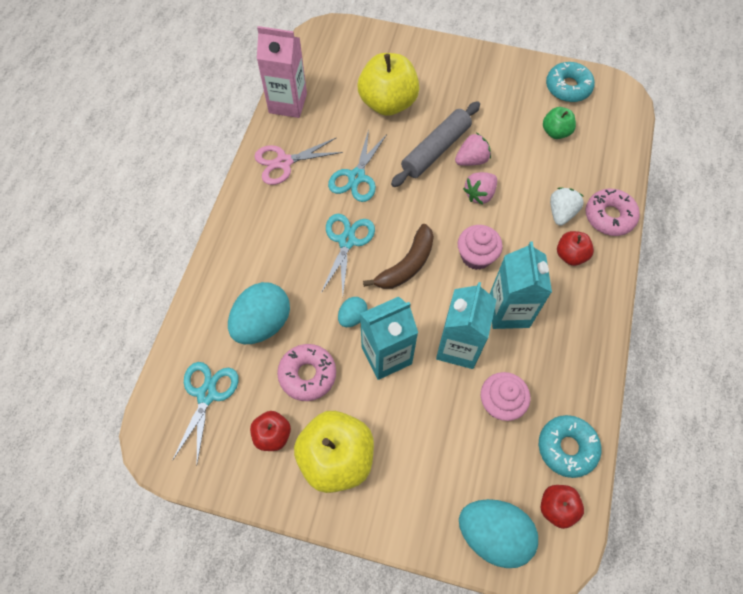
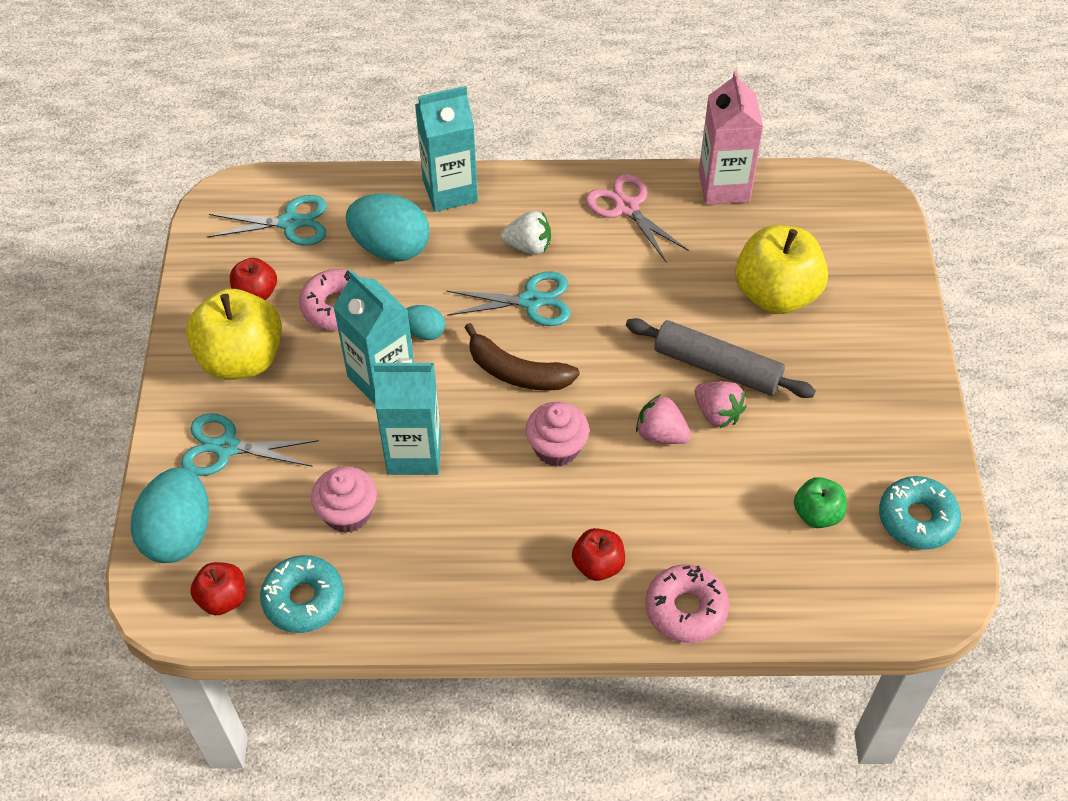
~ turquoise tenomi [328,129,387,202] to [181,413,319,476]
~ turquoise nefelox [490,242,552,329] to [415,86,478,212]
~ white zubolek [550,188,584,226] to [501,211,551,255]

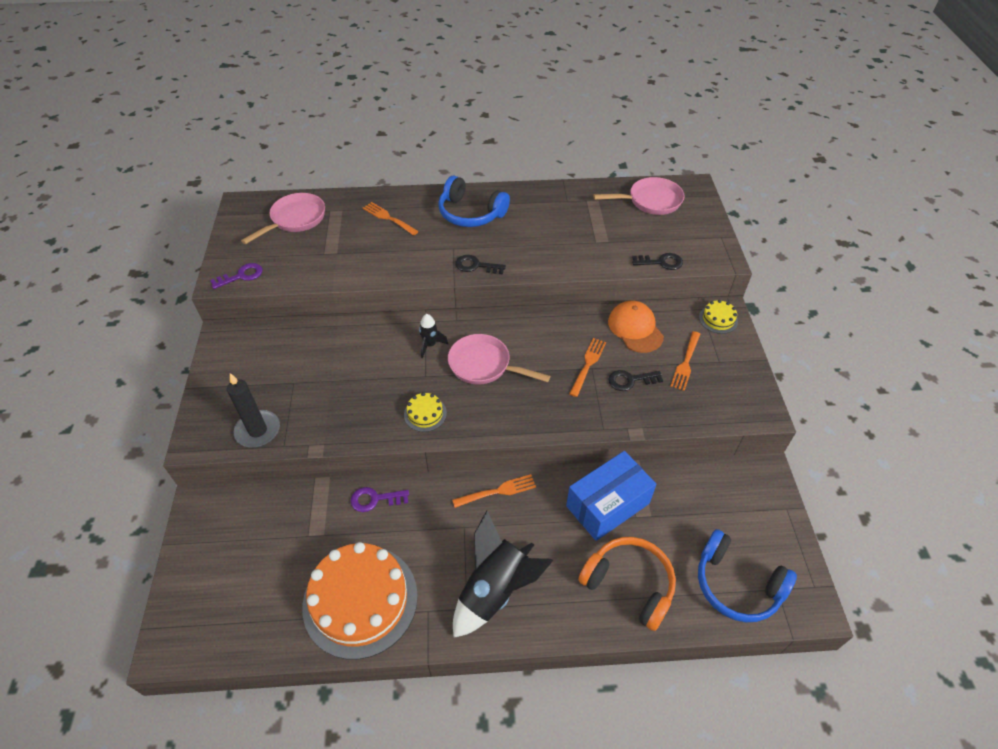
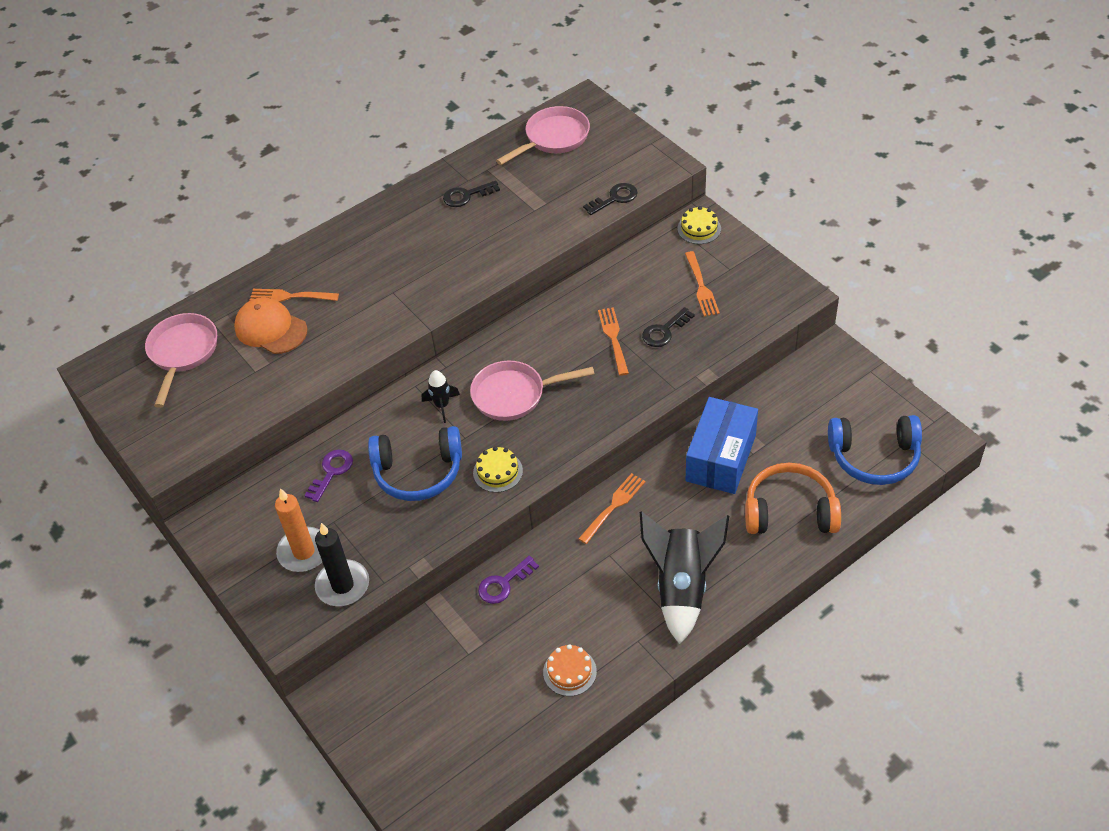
~ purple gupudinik [210,263,263,289] to [304,450,353,502]
~ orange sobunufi [302,542,418,660] = [543,644,597,696] x0.42
~ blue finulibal [438,176,510,227] to [368,426,462,501]
~ black gupudinik [455,255,506,274] to [443,180,500,207]
~ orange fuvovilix [608,301,664,353] to [234,297,307,354]
+ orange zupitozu [275,488,322,572]

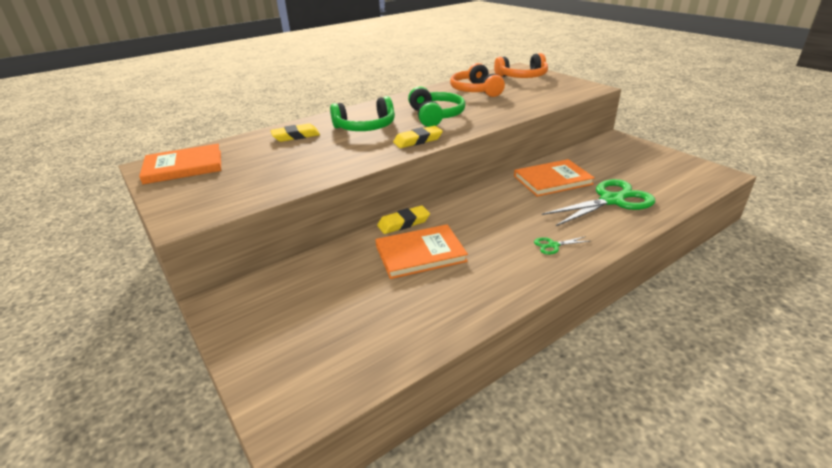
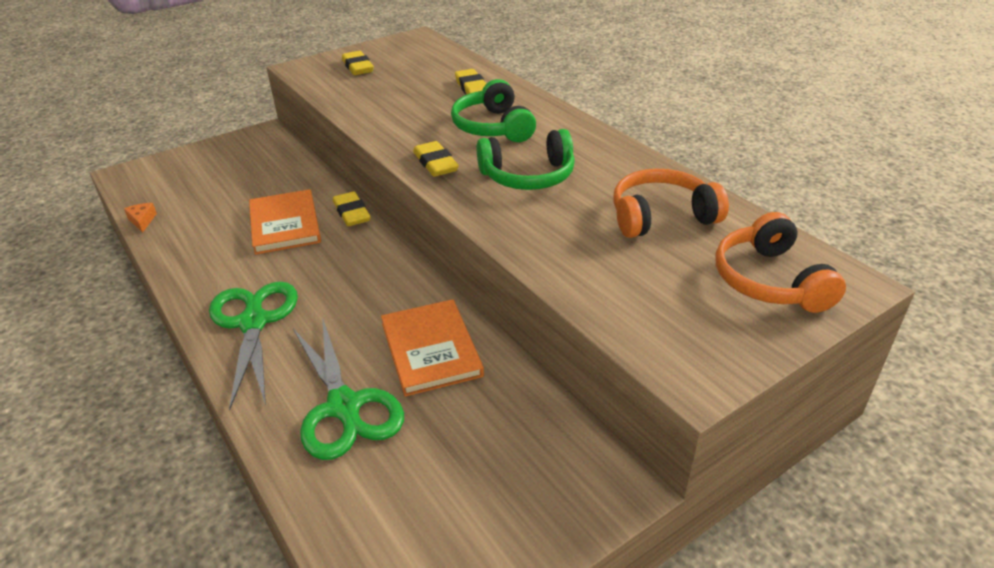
- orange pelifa [139,144,221,184]
~ green tenomi [534,236,589,255] = [209,281,298,410] x2.40
+ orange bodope [124,203,157,233]
+ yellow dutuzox [342,51,374,75]

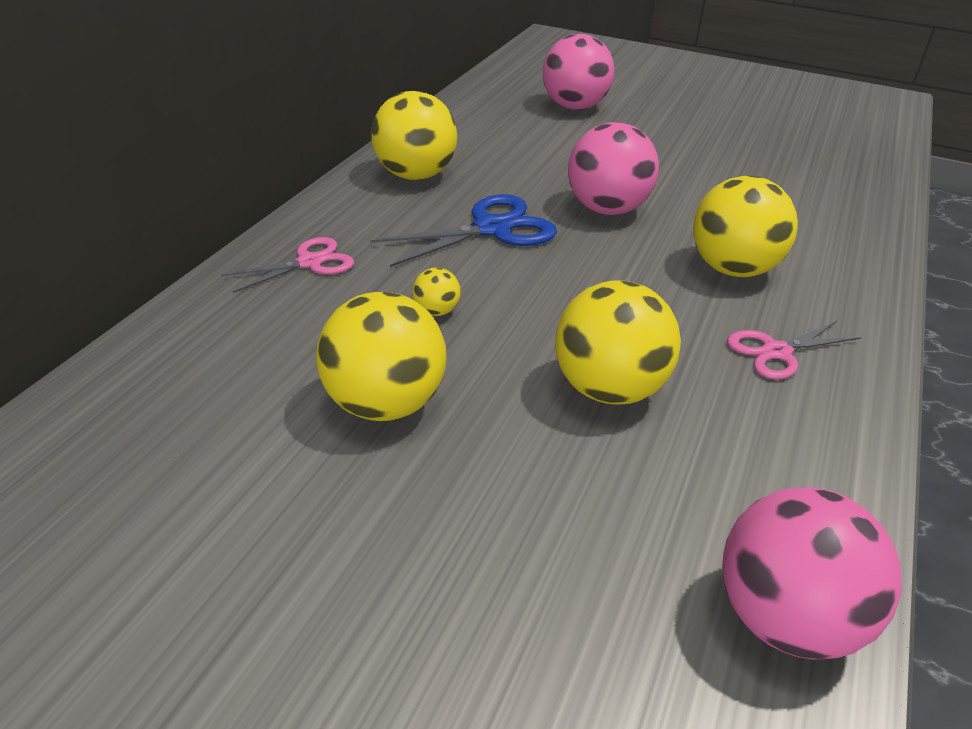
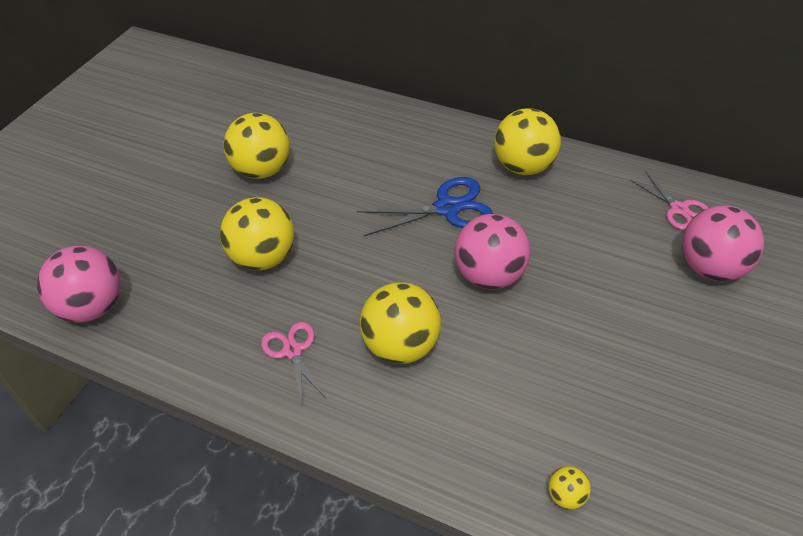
~ pink tenomi [221,237,354,293] to [630,171,709,230]
~ blue tenomi [370,194,557,267] = [357,177,493,236] 75 degrees counterclockwise
~ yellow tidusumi [412,268,461,316] to [548,466,591,509]

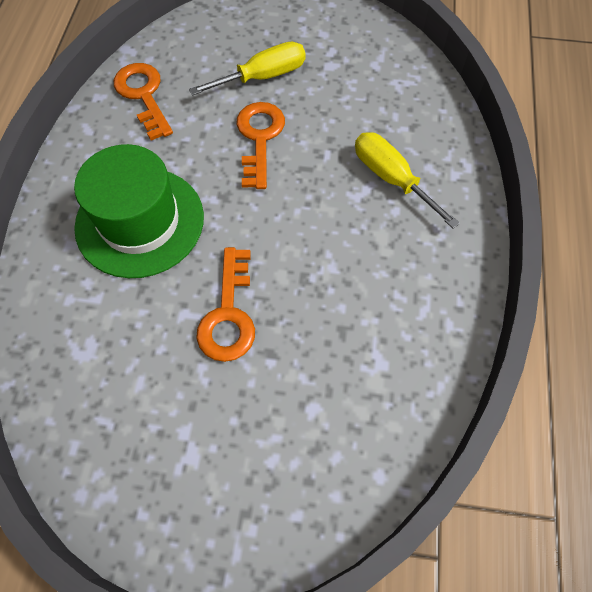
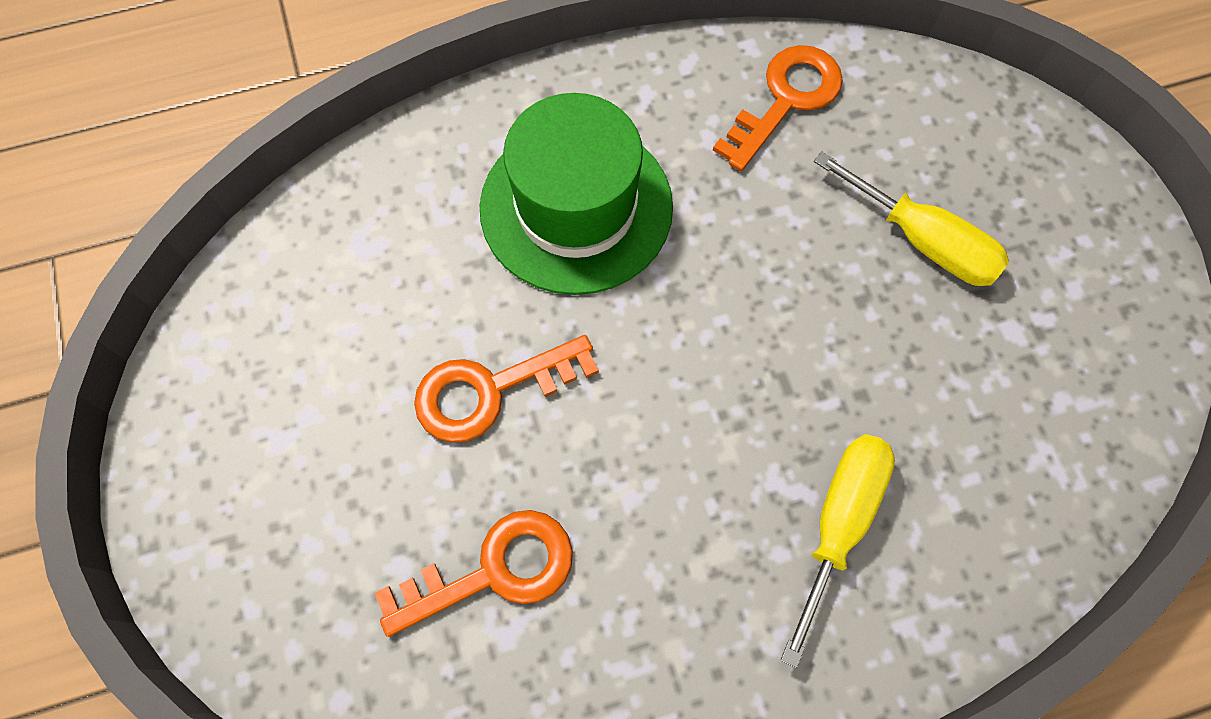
~ orange gupudinik [237,102,285,189] to [374,510,573,637]

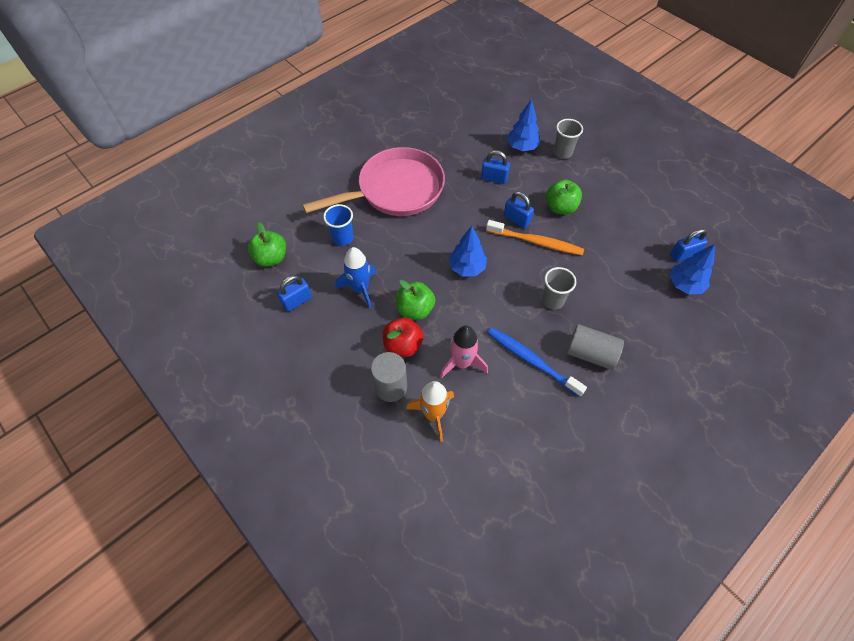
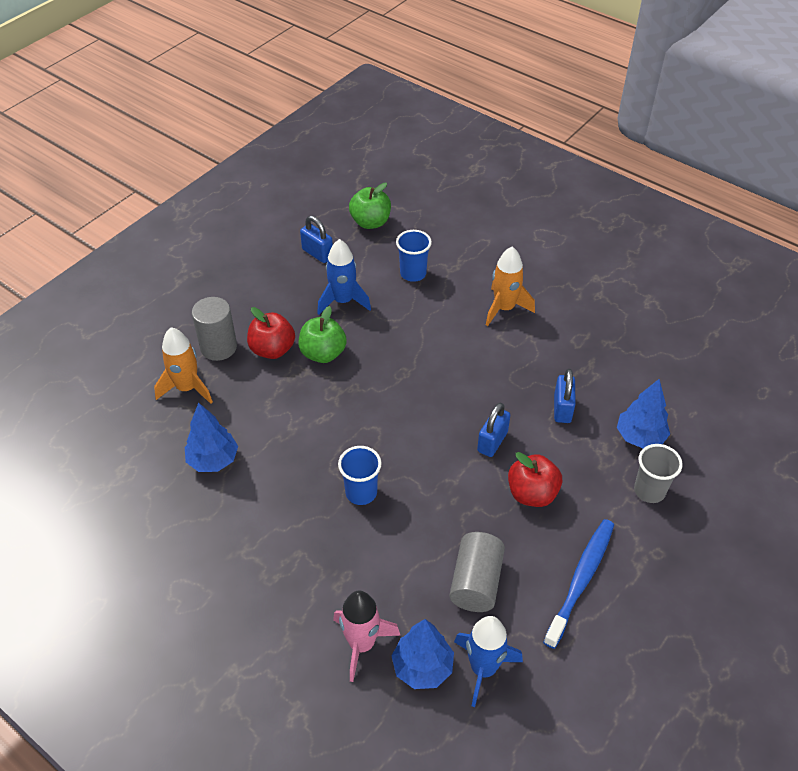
~ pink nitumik [303,147,445,216] to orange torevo [486,247,535,326]
~ pink torevo [440,326,488,379] to [333,591,401,682]
~ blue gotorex [449,226,487,276] to [185,402,238,472]
- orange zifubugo [486,220,584,255]
~ blue zifubugo [487,327,587,397] to [543,519,614,649]
~ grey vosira [542,267,576,310] to blue vosira [338,446,382,505]
~ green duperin [546,179,582,214] to red duperin [508,452,562,507]
~ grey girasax [567,324,624,370] to [450,532,505,612]
~ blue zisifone [670,228,708,262] to blue torevo [454,616,523,707]

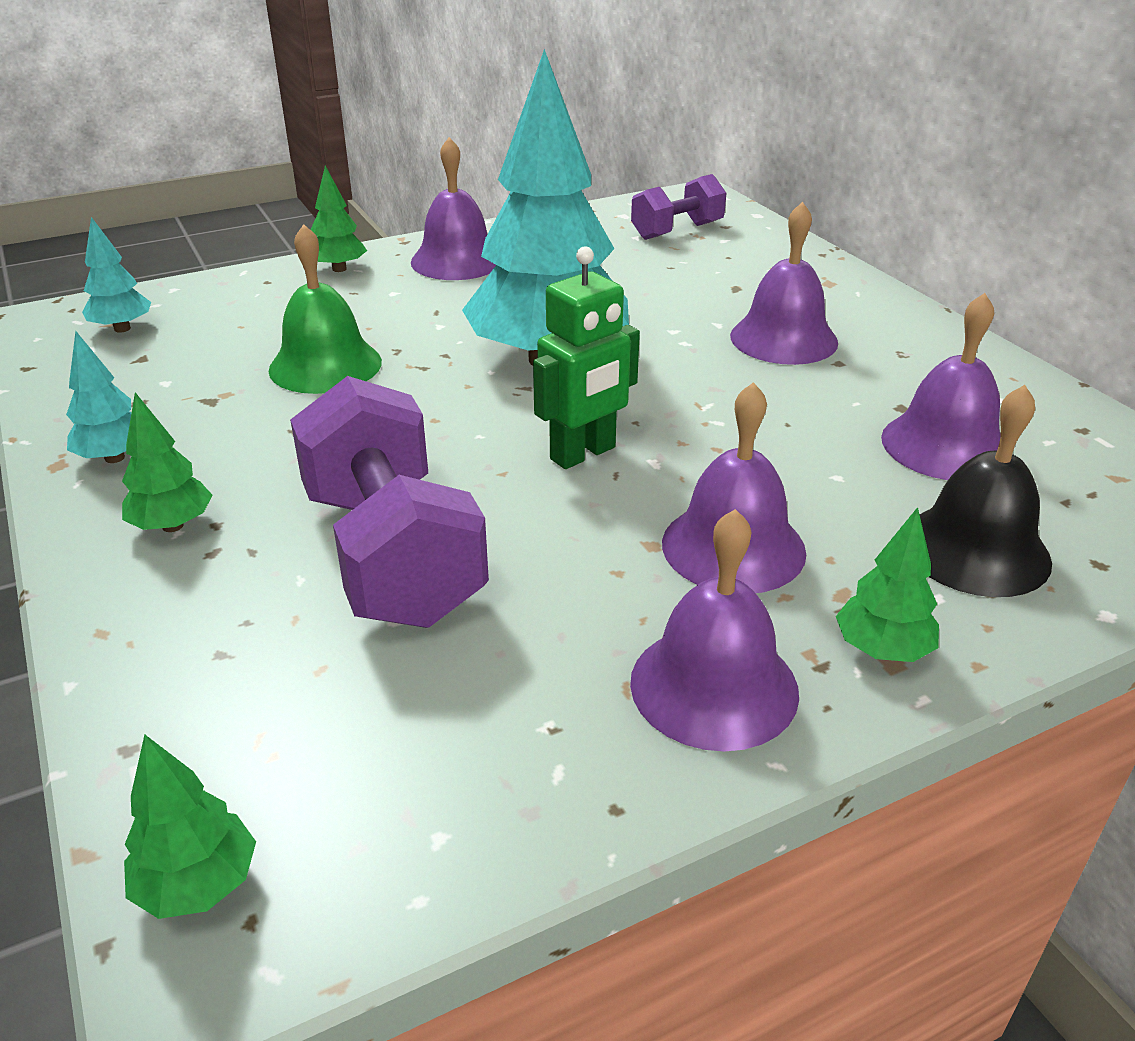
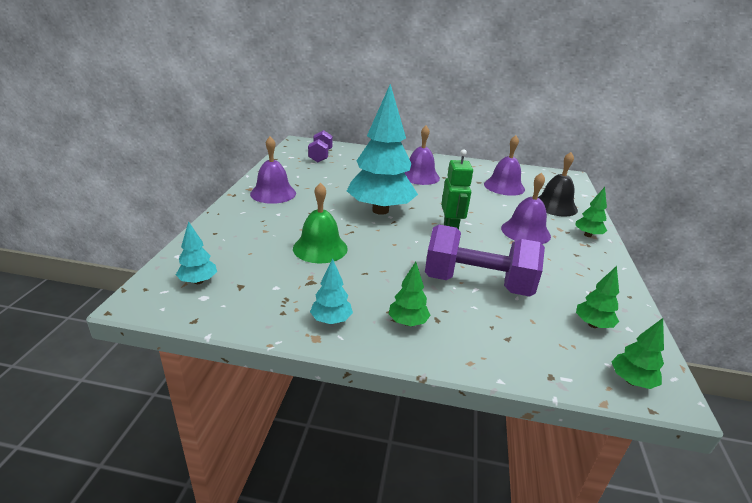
~ green gotorex [311,166,367,272] to [576,266,619,328]
- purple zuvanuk [630,509,799,752]

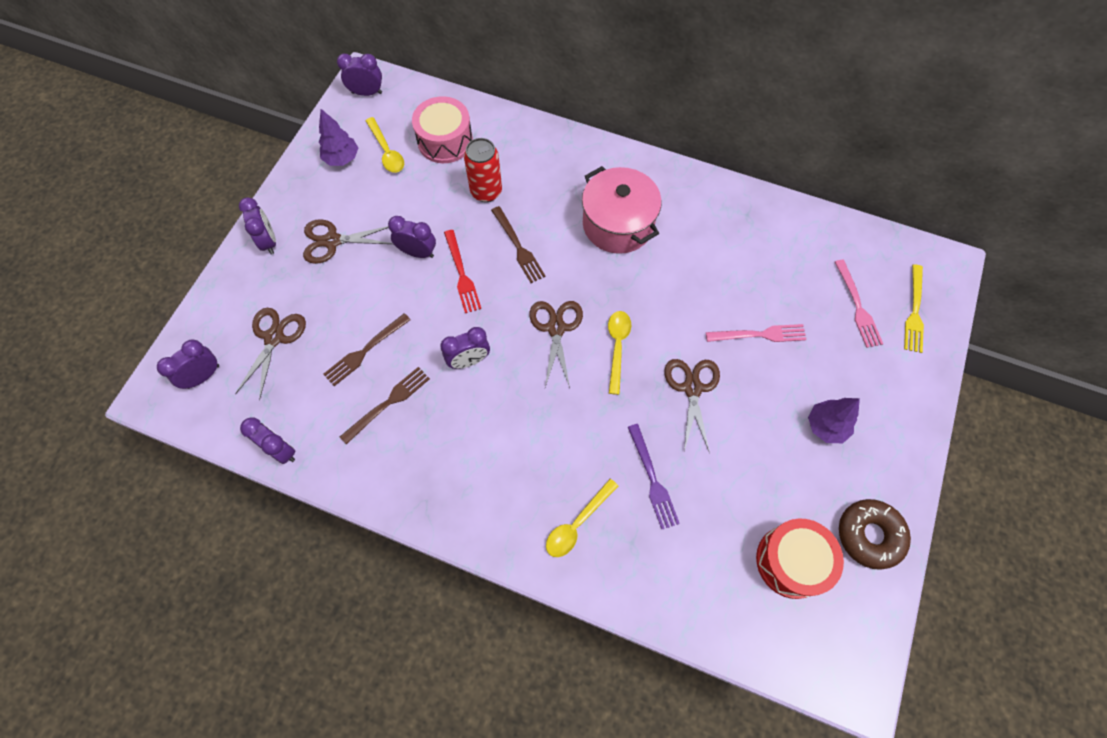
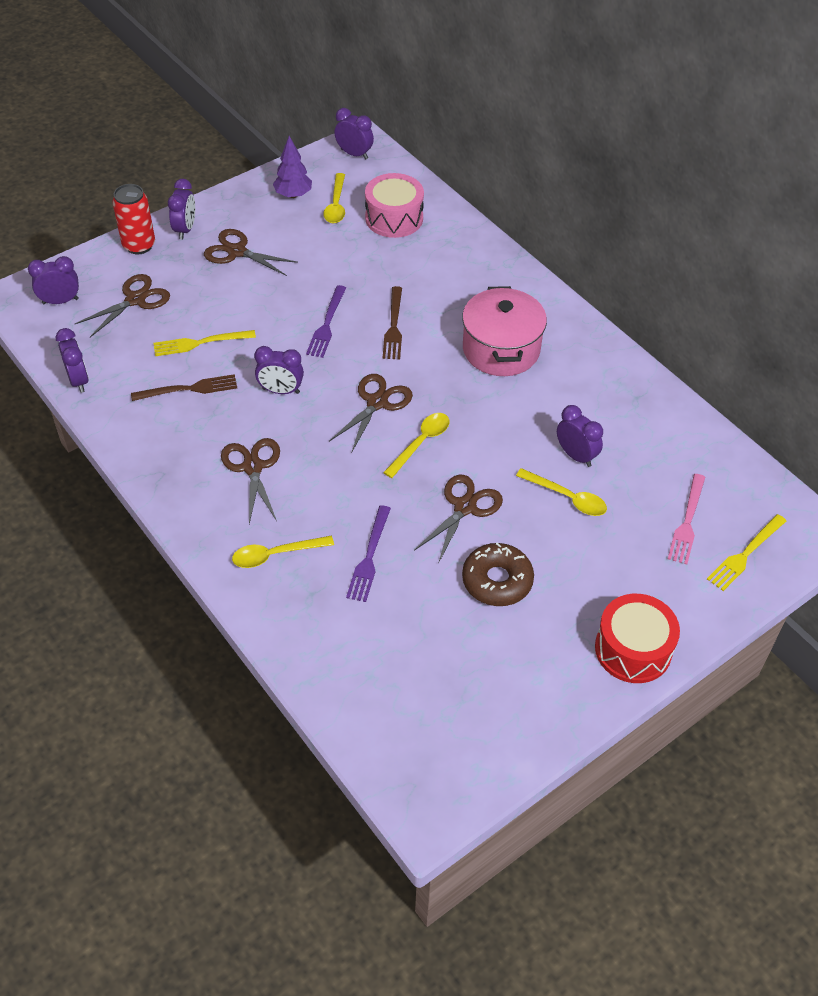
~ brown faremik [323,313,411,386] to yellow faremik [153,330,256,356]
~ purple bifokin [388,216,436,258] to [557,405,603,467]
~ red faremik [444,230,481,313] to purple faremik [306,285,346,358]
~ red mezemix [464,138,502,202] to [112,184,155,254]
~ pink faremik [706,324,807,342] to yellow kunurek [516,468,607,516]
~ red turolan [756,519,844,599] to [595,594,680,683]
- purple gotorex [808,398,860,443]
~ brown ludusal [839,499,911,570] to [462,543,534,606]
+ brown tenomi [221,438,280,524]

